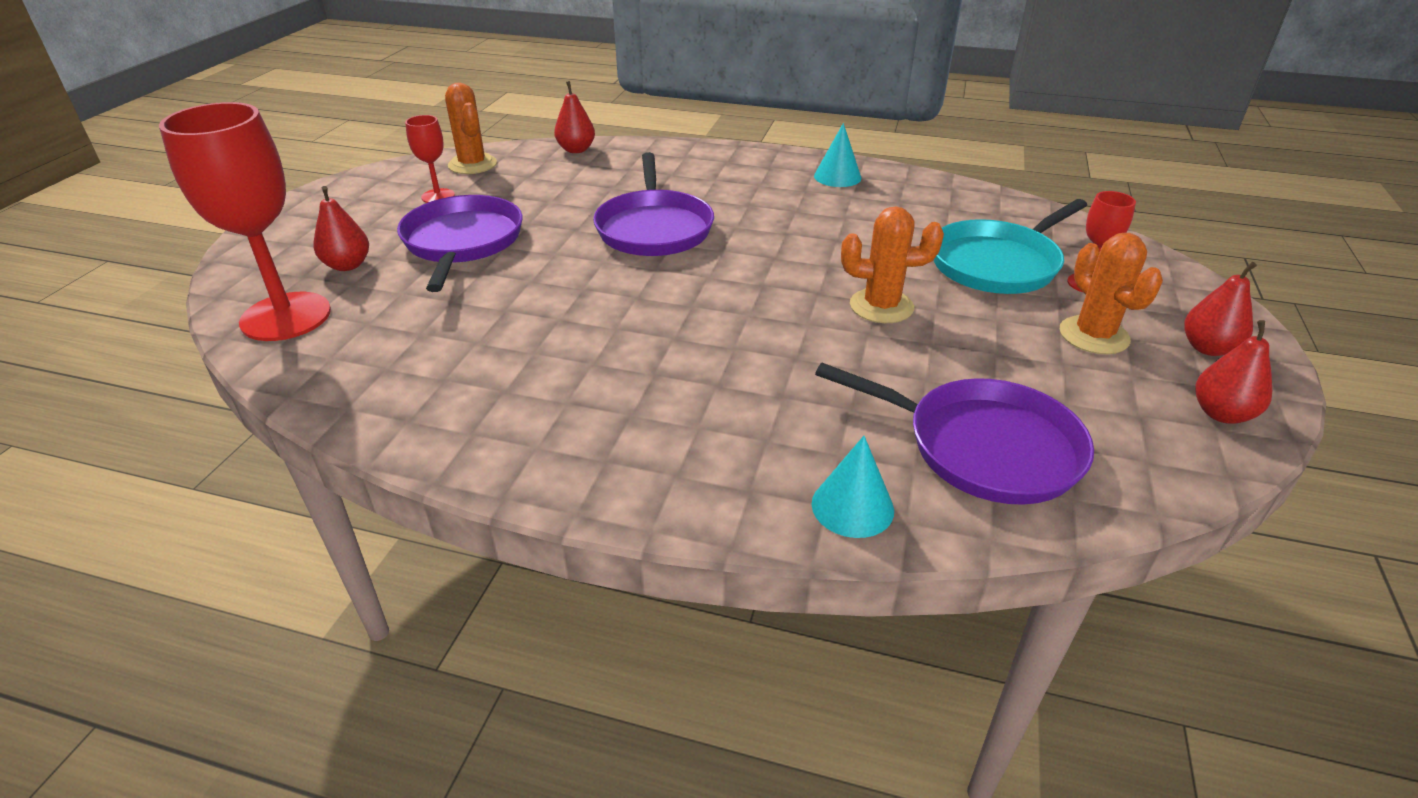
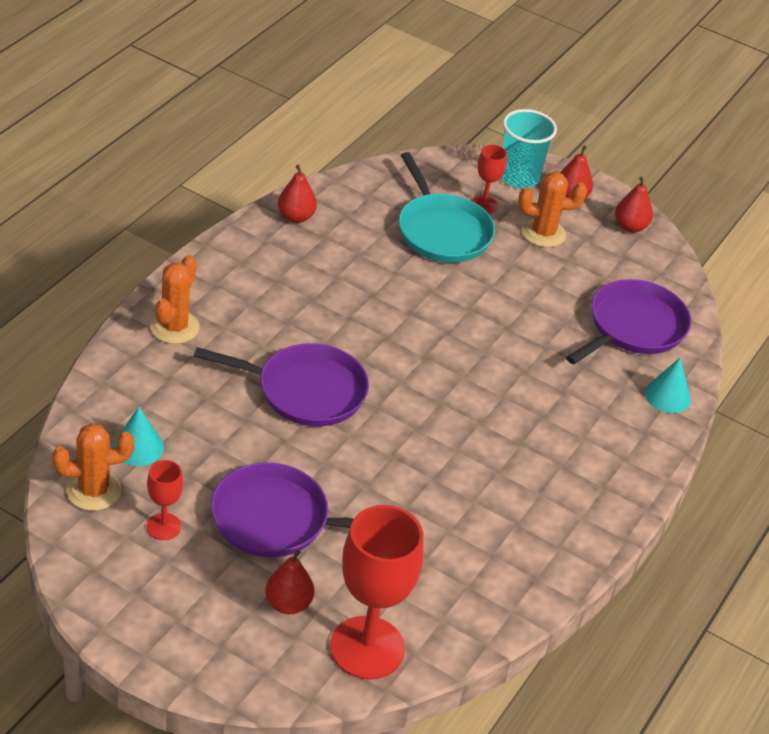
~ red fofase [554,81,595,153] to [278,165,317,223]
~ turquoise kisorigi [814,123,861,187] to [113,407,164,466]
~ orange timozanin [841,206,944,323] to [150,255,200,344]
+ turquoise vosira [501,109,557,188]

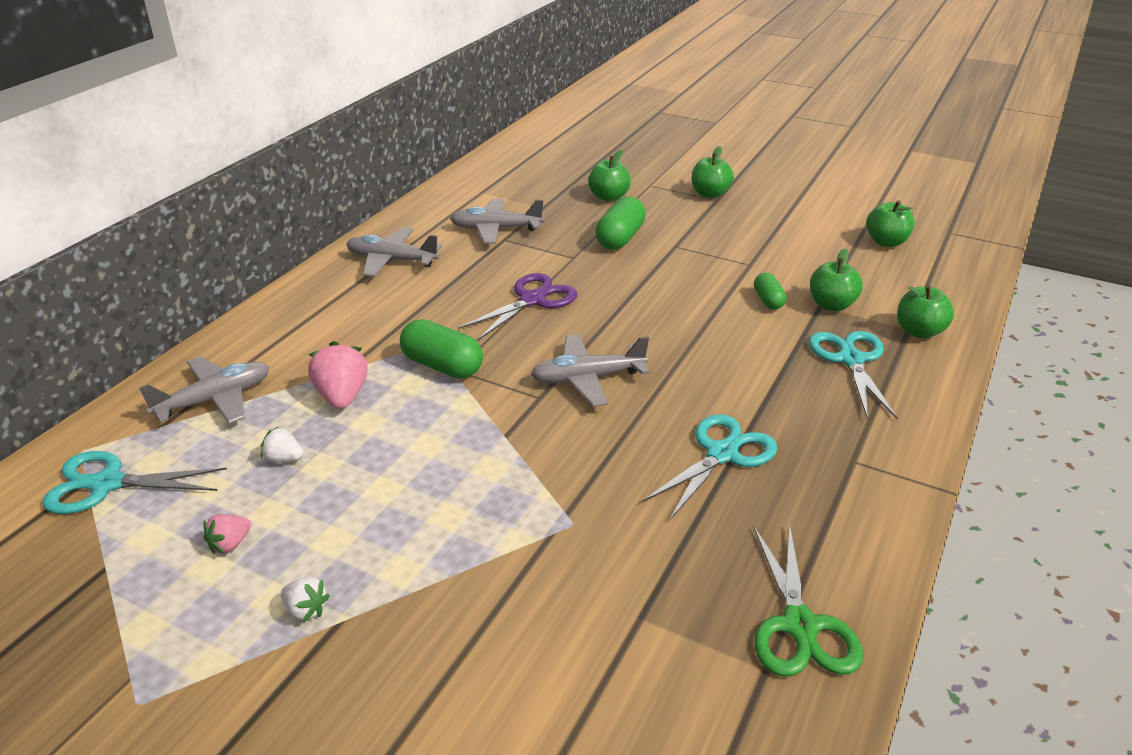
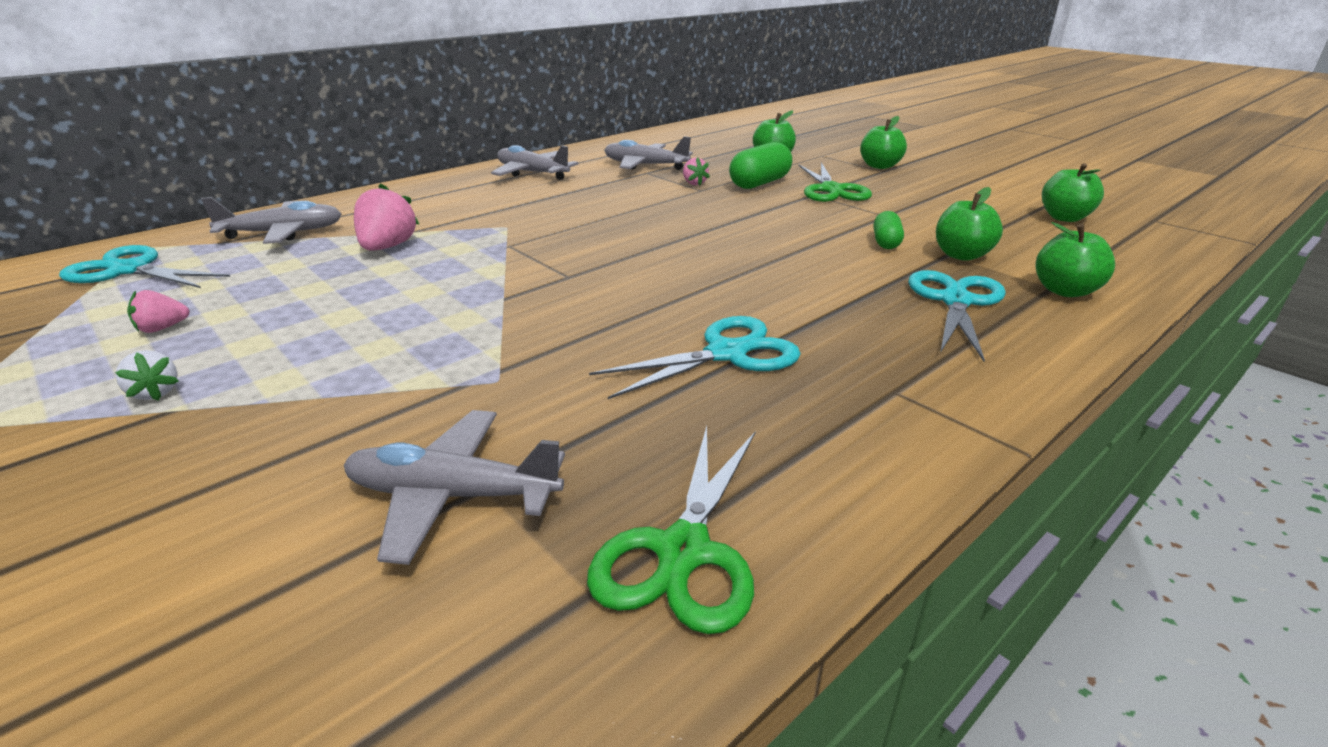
- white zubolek [261,426,304,463]
- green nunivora [400,319,483,379]
- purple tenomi [458,273,577,341]
~ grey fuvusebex [531,334,649,407] to [344,410,565,565]
+ pink zubolek [683,157,710,186]
+ green tenomi [798,163,872,202]

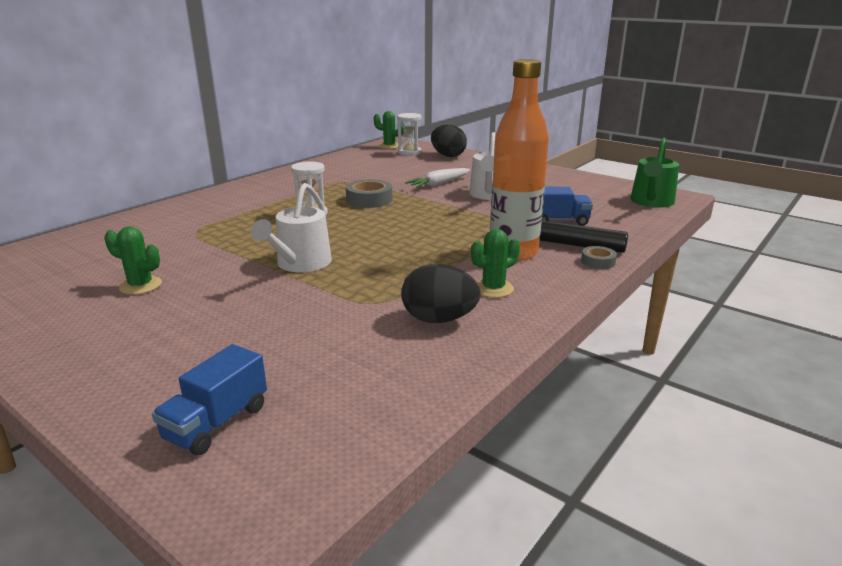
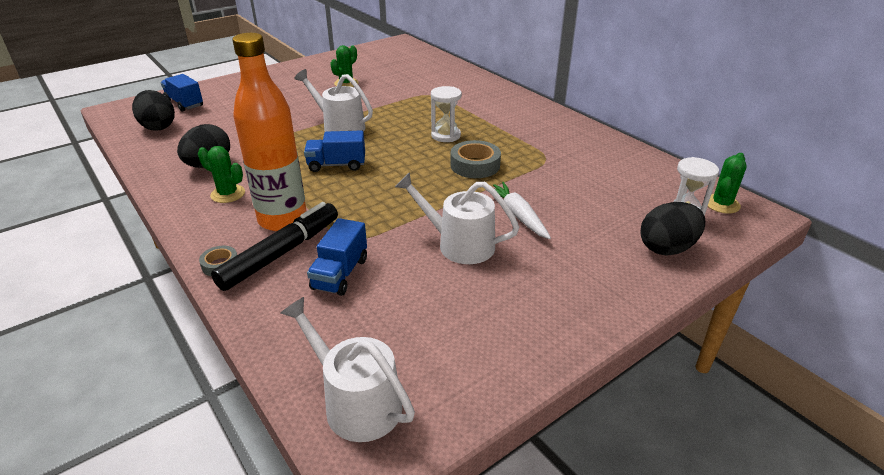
~ green timozanin [471,229,520,298] = [198,146,245,203] 45 degrees counterclockwise
~ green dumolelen [630,138,679,207] to white dumolelen [281,297,415,442]
+ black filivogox [132,90,175,131]
+ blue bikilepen [304,130,365,172]

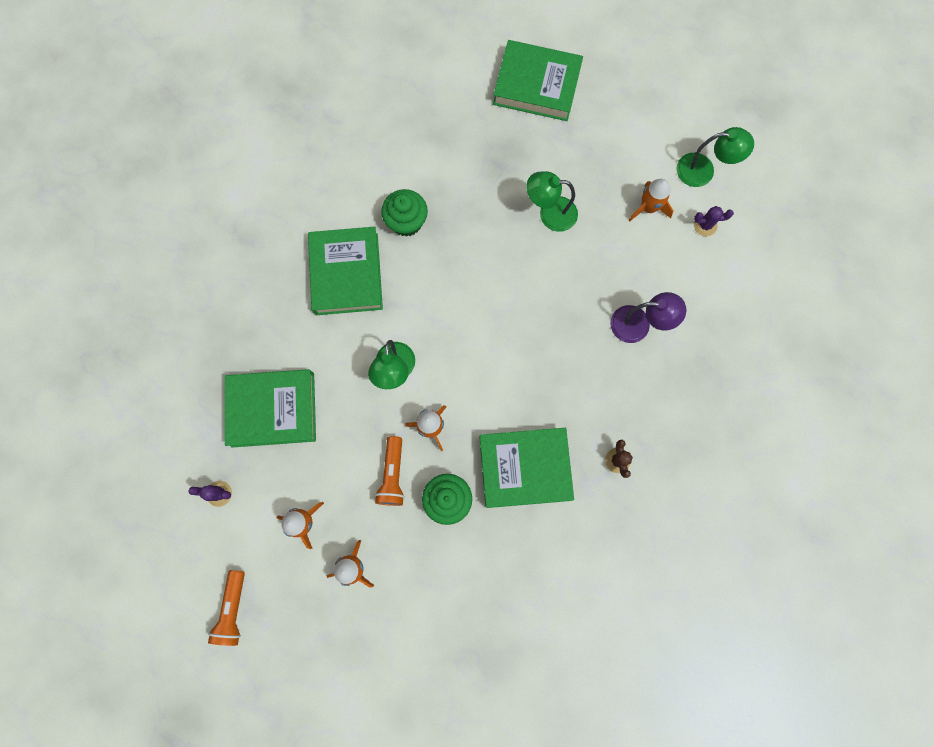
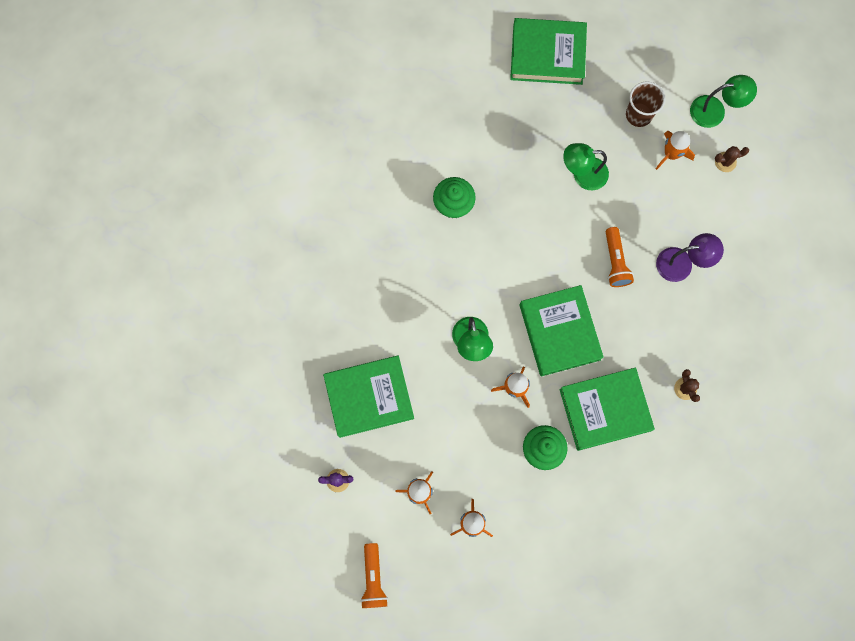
~ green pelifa [308,227,383,315] to [520,285,604,377]
~ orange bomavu [375,436,405,506] to [606,227,634,287]
~ purple timozanin [694,206,734,236] to brown timozanin [715,146,749,172]
+ brown vosira [626,81,666,127]

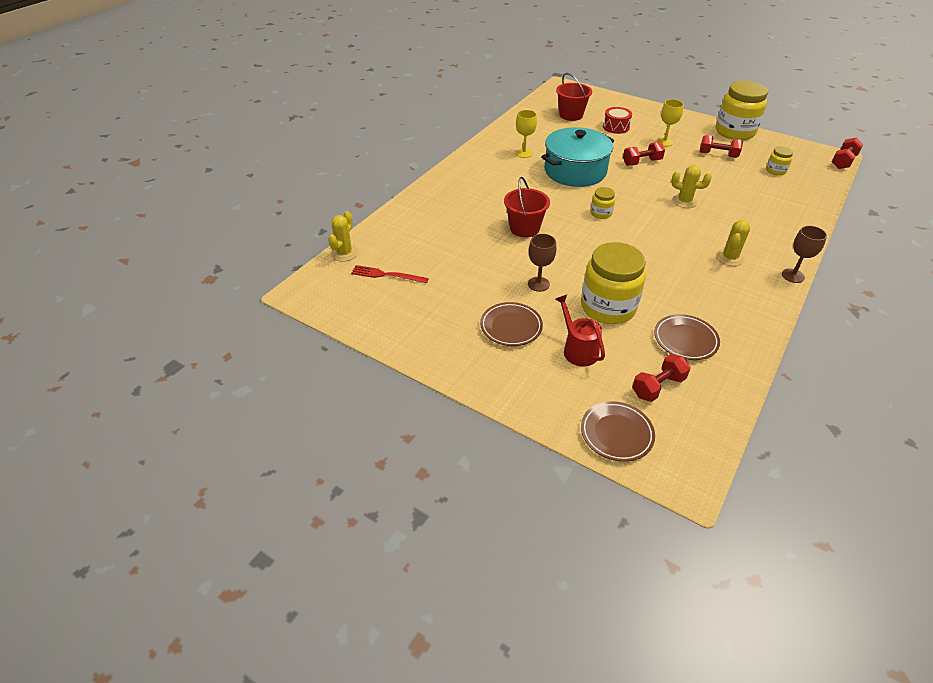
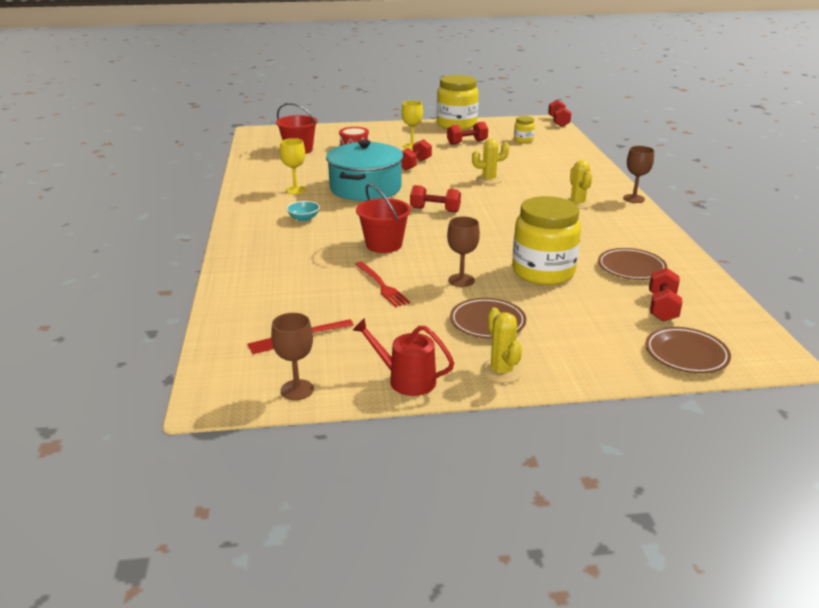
~ yellow timozanin [328,211,358,261] to [481,307,523,383]
~ red dumolelen [555,295,605,367] to [353,318,454,396]
~ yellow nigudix [590,187,615,219] to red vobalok [410,185,461,212]
+ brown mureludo [271,313,314,400]
+ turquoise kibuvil [286,201,320,221]
+ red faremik [355,262,410,307]

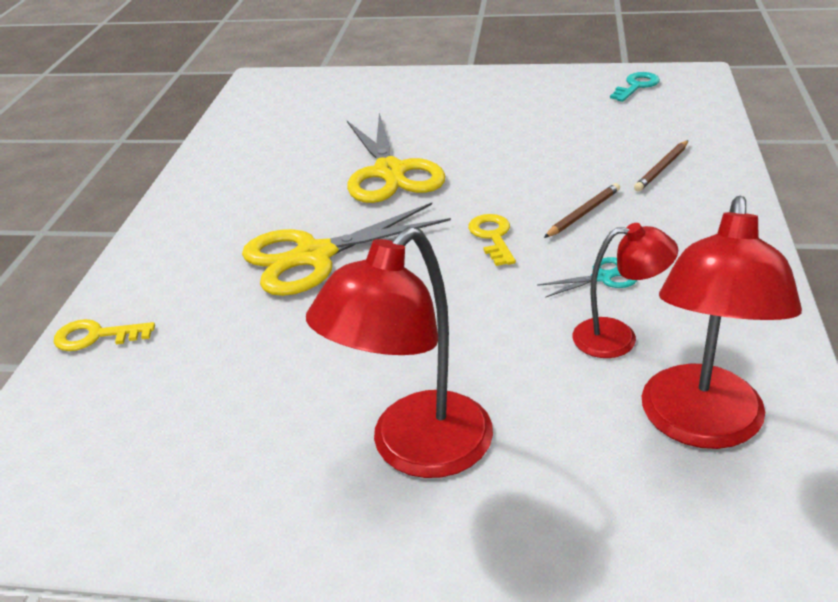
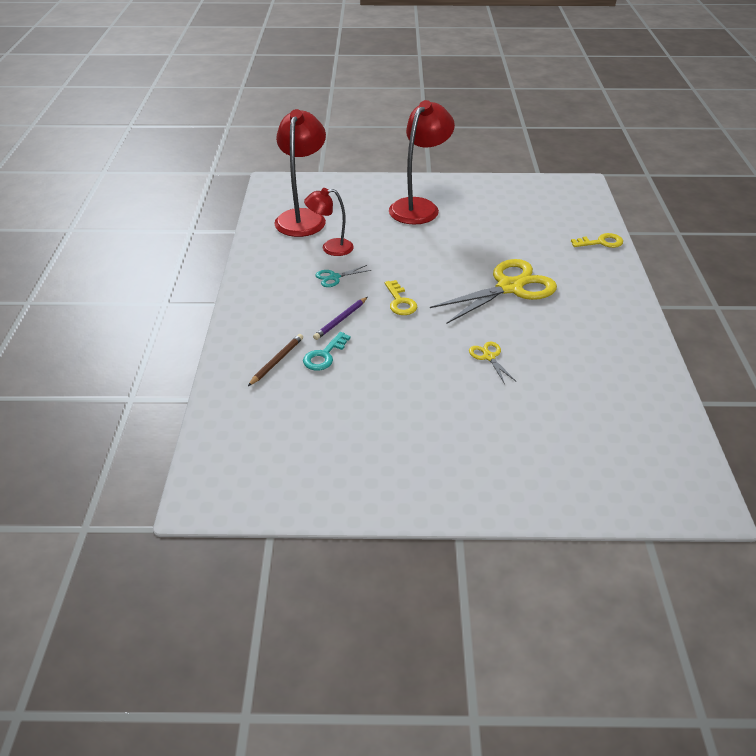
~ yellow tenomi [347,113,446,203] = [469,342,516,384] x0.43
~ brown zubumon [544,183,620,238] to purple zubumon [313,297,368,340]
~ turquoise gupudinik [610,72,660,102] to [303,332,351,371]

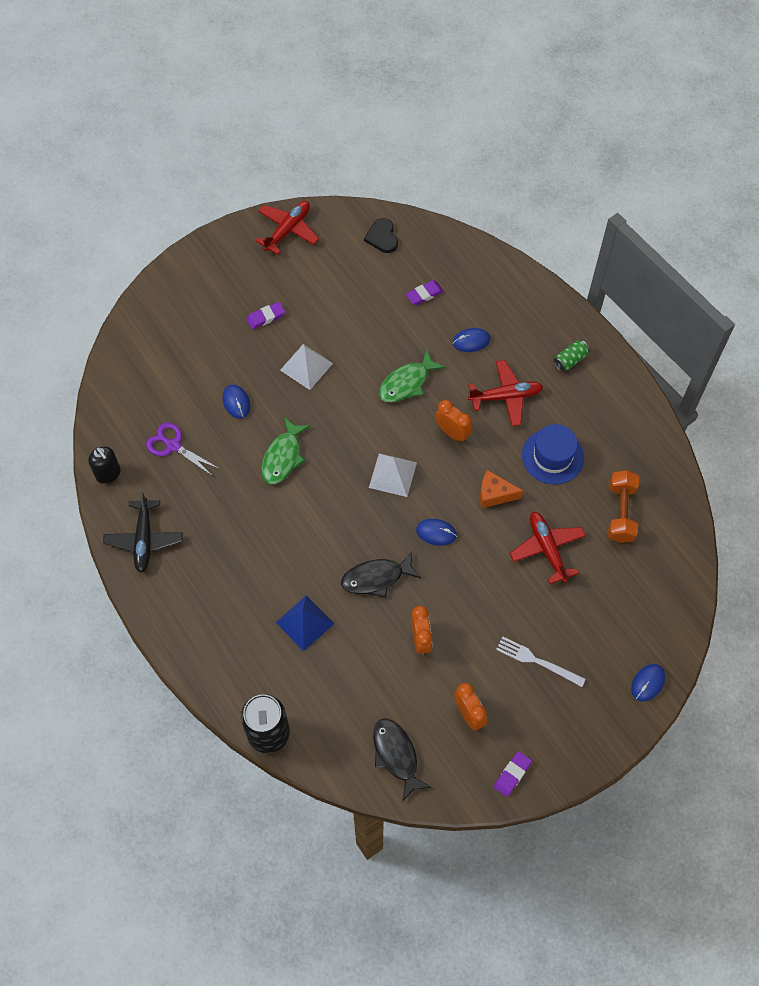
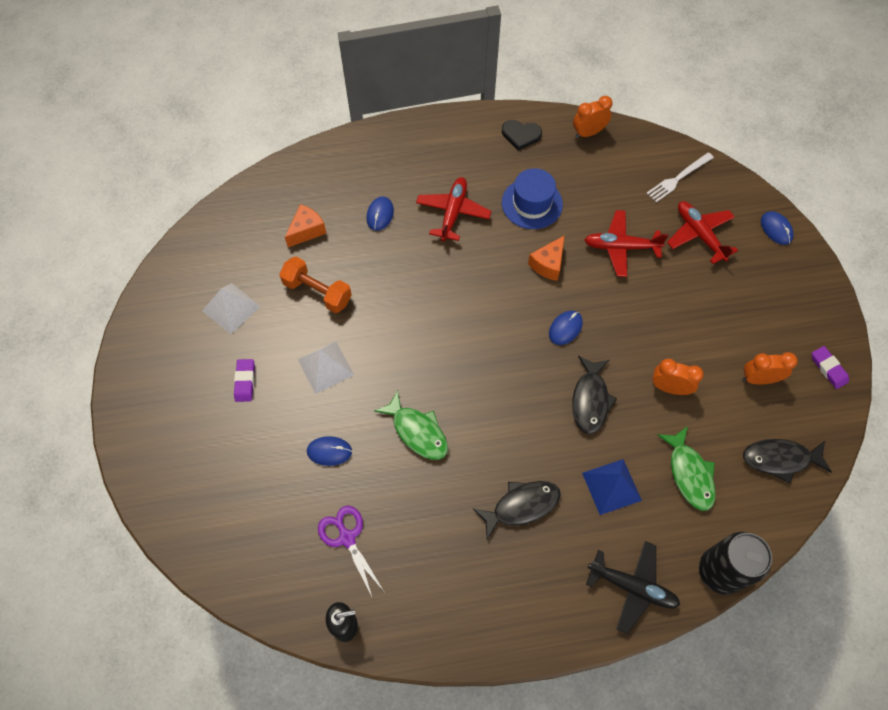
~ black fuvusebex [103,491,183,573] to [586,541,680,634]
~ purple tenomi [146,422,220,477] = [318,506,383,599] 90 degrees clockwise
~ red fuvusebex [255,201,319,255] to [667,201,738,264]
~ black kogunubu [364,218,398,253] to [502,120,542,150]
~ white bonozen [369,454,417,497] to [202,283,260,334]
~ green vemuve [379,349,445,403] to [657,426,716,511]
~ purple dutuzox [406,280,444,305] to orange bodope [285,204,327,247]
~ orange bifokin [435,400,472,442] to [573,96,613,138]
~ white faremik [496,637,586,687] to [647,152,714,202]
- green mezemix [553,340,589,372]
~ orange vobalok [608,470,639,543] to [279,257,352,313]
+ black vemuve [473,481,561,539]

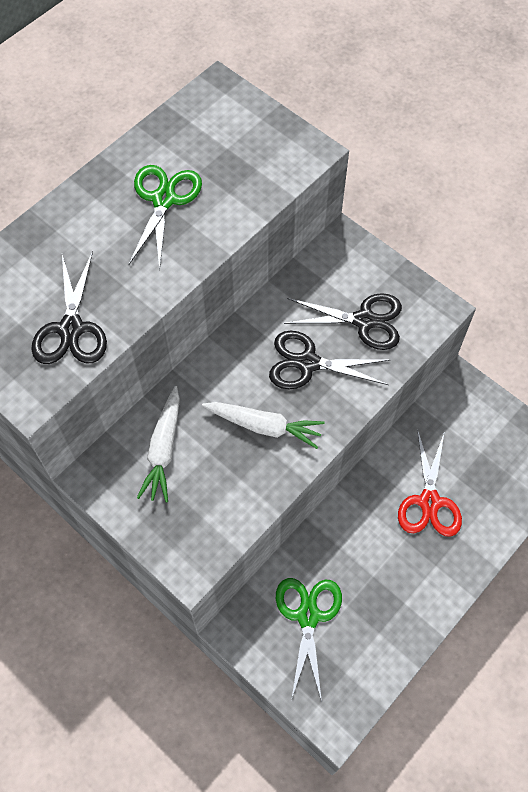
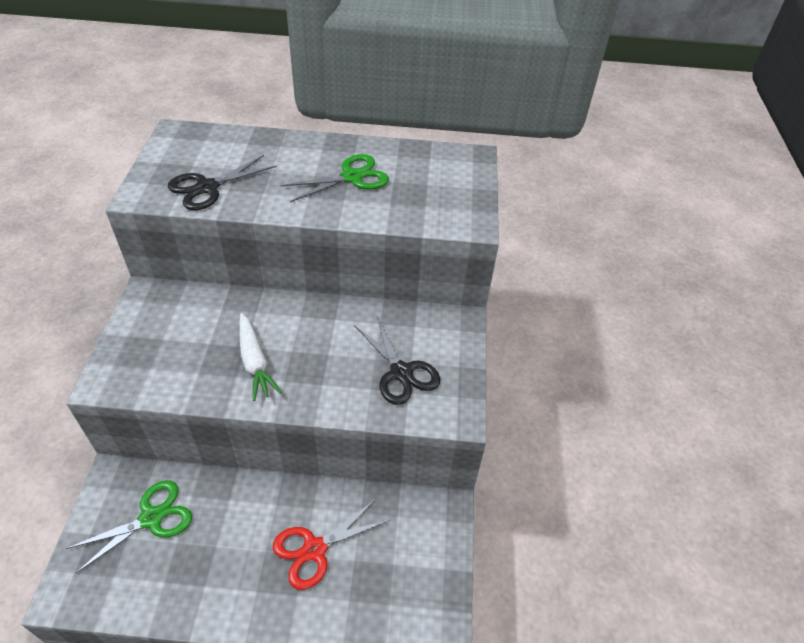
- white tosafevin [137,386,180,503]
- black tenomi [269,331,390,389]

